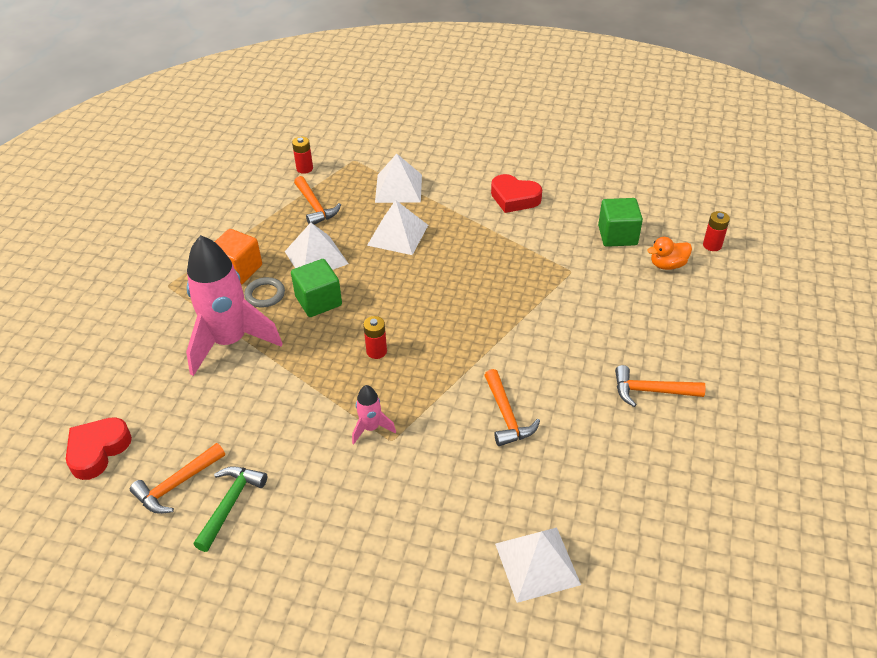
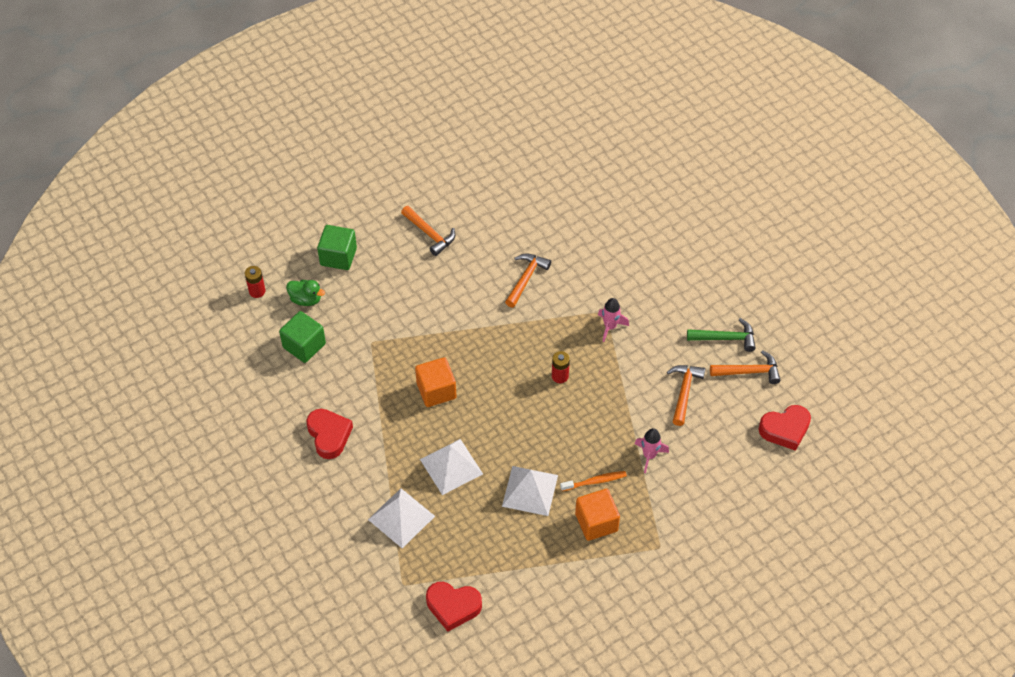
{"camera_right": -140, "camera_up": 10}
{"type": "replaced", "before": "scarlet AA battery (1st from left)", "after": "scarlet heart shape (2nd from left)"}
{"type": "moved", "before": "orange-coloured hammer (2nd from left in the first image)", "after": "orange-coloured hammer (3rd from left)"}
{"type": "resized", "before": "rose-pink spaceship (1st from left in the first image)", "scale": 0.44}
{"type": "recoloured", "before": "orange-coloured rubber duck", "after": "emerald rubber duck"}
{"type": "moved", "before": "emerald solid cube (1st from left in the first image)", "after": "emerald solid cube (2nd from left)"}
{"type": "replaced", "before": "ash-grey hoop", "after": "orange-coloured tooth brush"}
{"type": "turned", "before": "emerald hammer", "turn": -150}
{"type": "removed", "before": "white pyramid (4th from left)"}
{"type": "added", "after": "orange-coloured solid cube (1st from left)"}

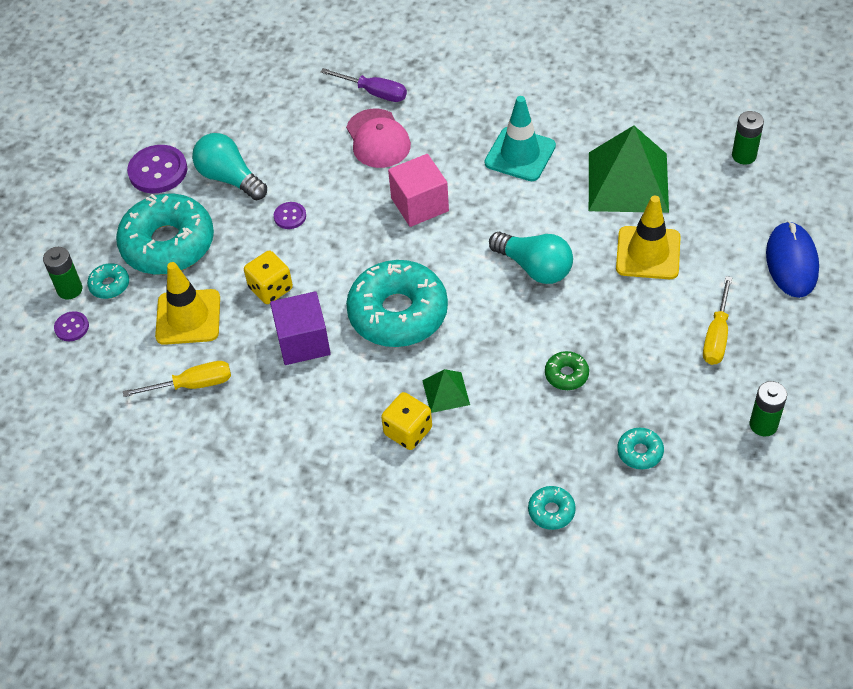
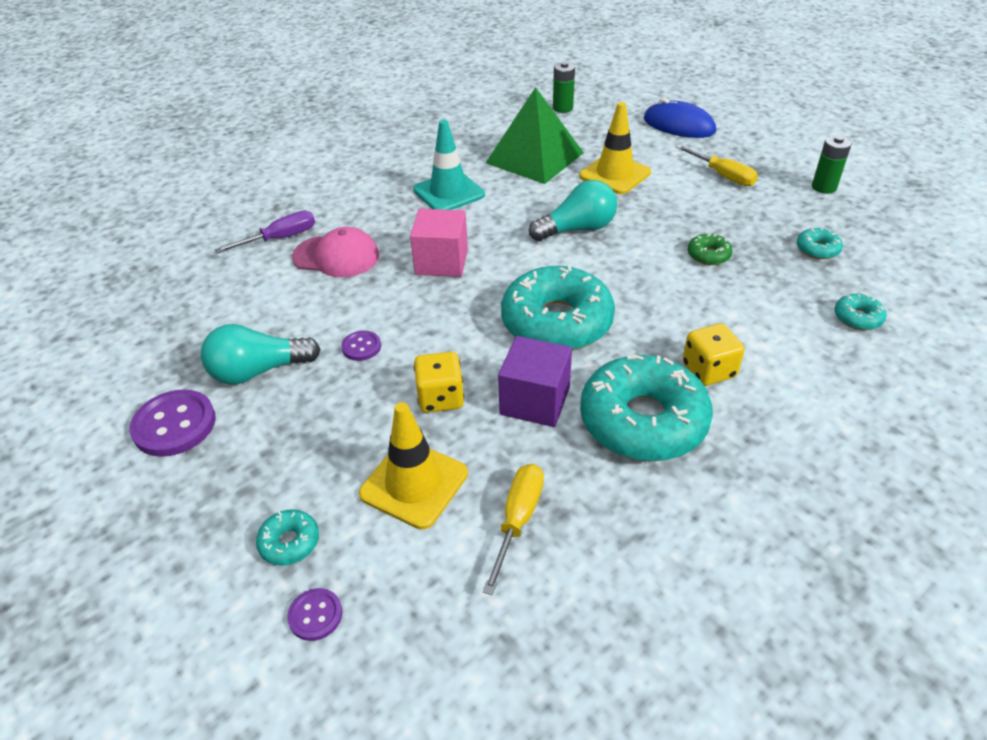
{"camera_right": -60, "camera_up": -10}
{"type": "moved", "before": "teal donut (2nd from left in the first image)", "after": "teal donut (3rd from left)"}
{"type": "removed", "before": "emerald AA battery (1st from left)"}
{"type": "removed", "before": "emerald pyramid (1st from left)"}

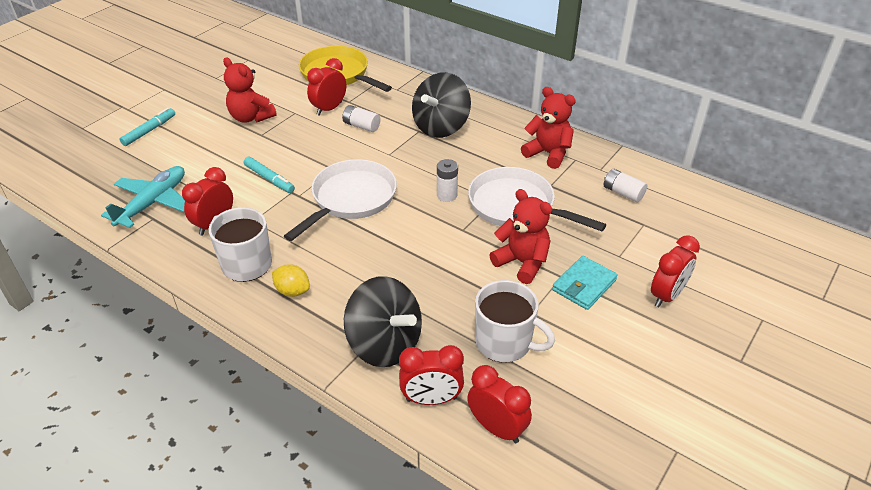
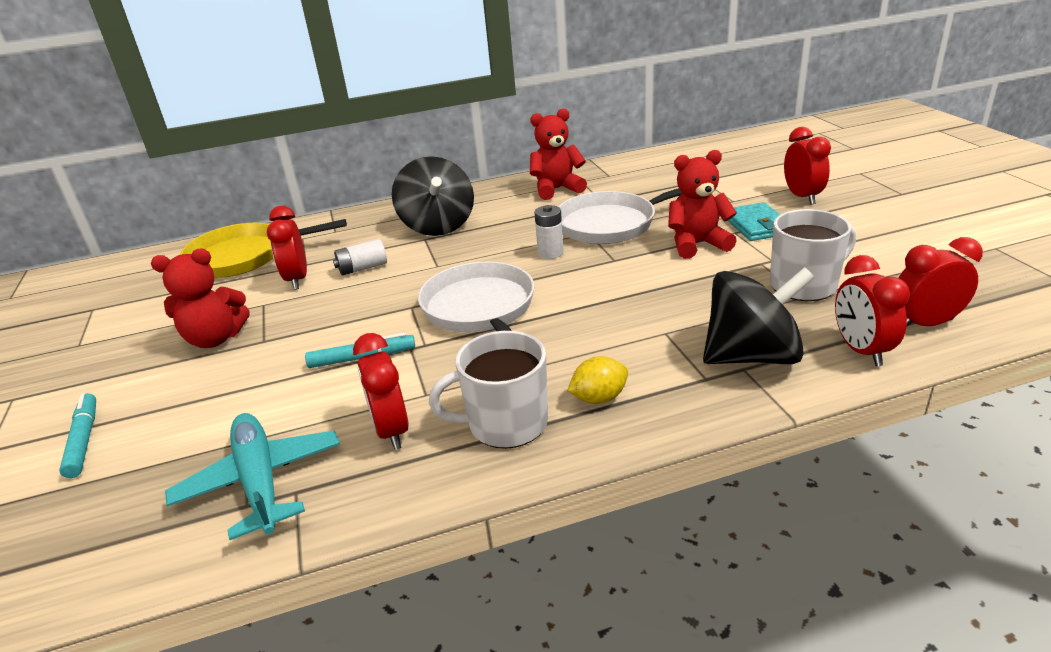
{"camera_right": -50, "camera_up": -10}
{"type": "removed", "before": "white AA battery (3rd from left)"}
{"type": "turned", "before": "scarlet clock (3rd from left in the first image)", "turn": 135}

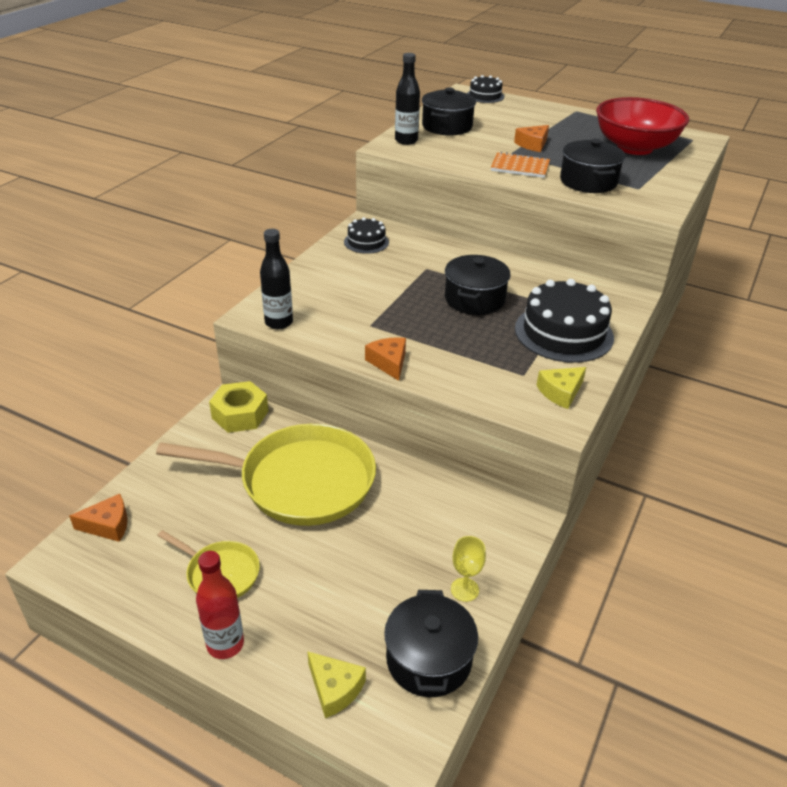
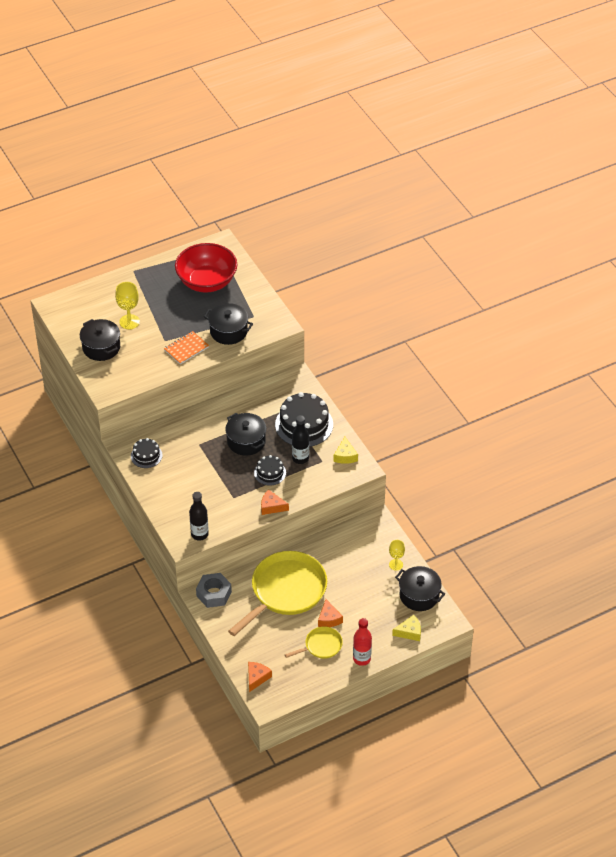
{"camera_right": -55, "camera_up": 10}
{"type": "moved", "before": "ebony bottle (2nd from left)"}
{"type": "moved", "before": "ebony gateau (2nd from left)"}
{"type": "moved", "before": "orange-coloured cheese (3rd from left)"}
{"type": "recoloured", "before": "bright yellow nut", "after": "ash-grey nut"}
{"type": "added", "after": "bright yellow chalice (1st from left)"}

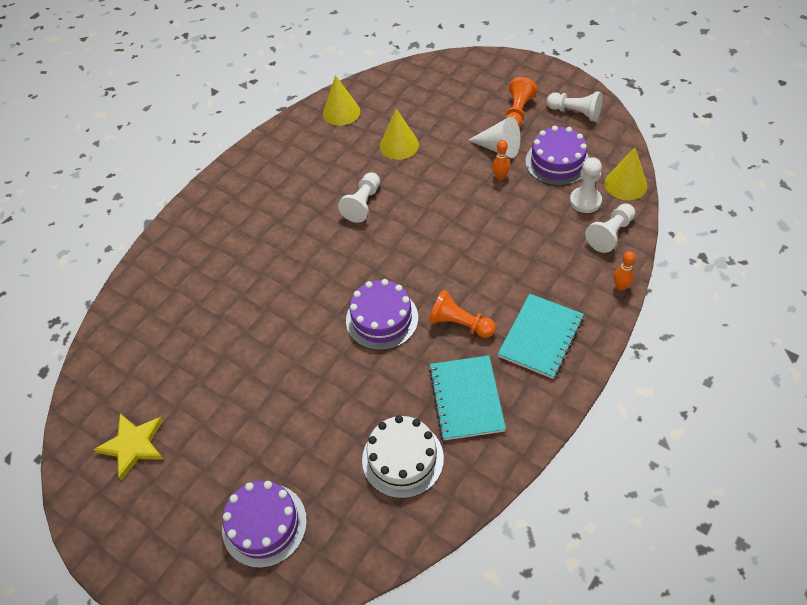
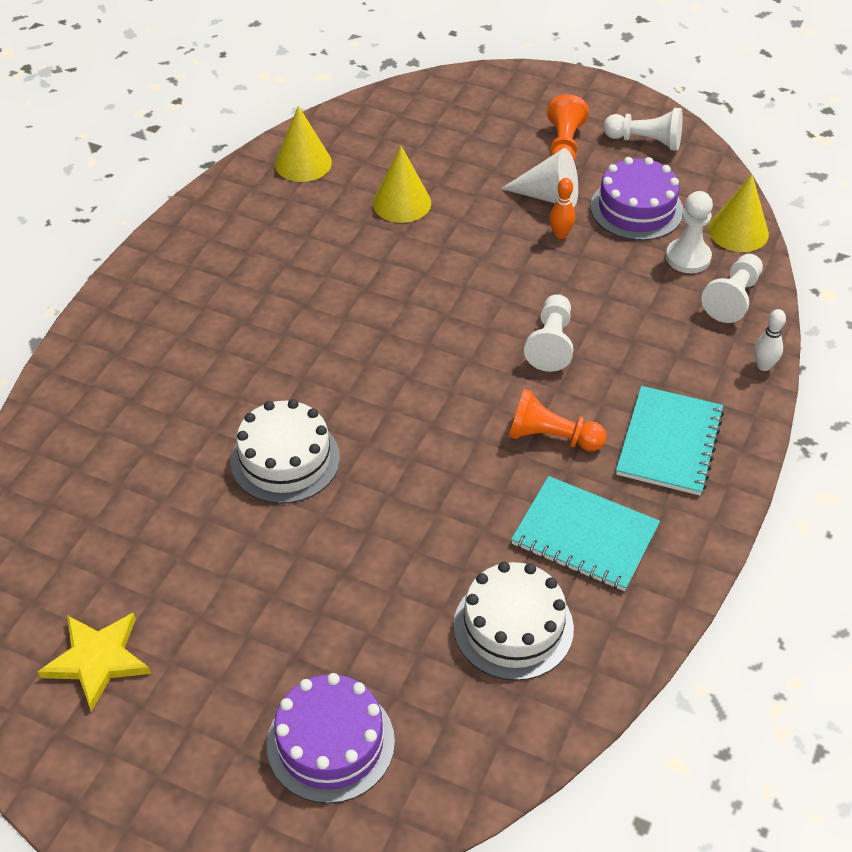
{"camera_right": -15, "camera_up": -5}
{"type": "moved", "before": "white game pawn (1st from left)"}
{"type": "recoloured", "before": "orange-coloured bowling pin (2nd from left)", "after": "white bowling pin"}
{"type": "removed", "before": "violet gateau (2nd from left)"}
{"type": "turned", "before": "teal notebook (1st from left)", "turn": -45}
{"type": "added", "after": "white gateau (1st from left)"}

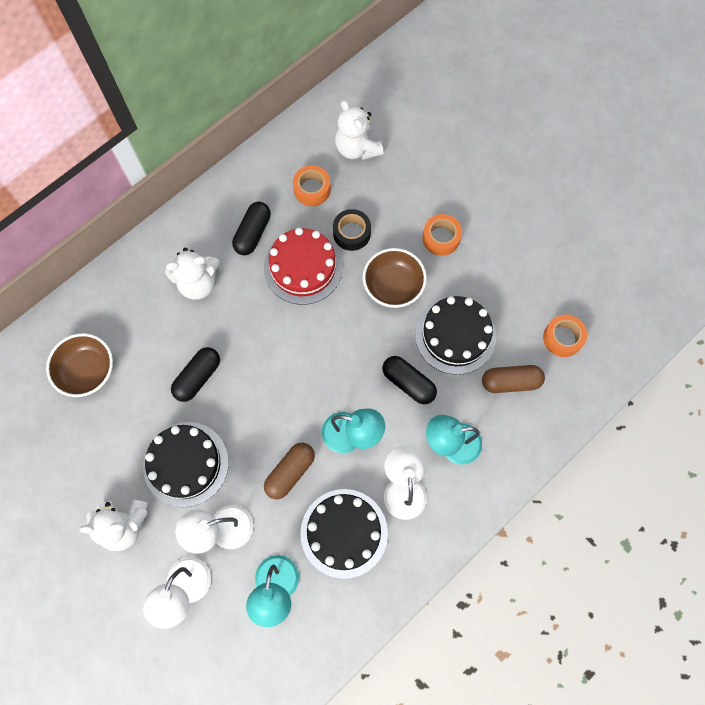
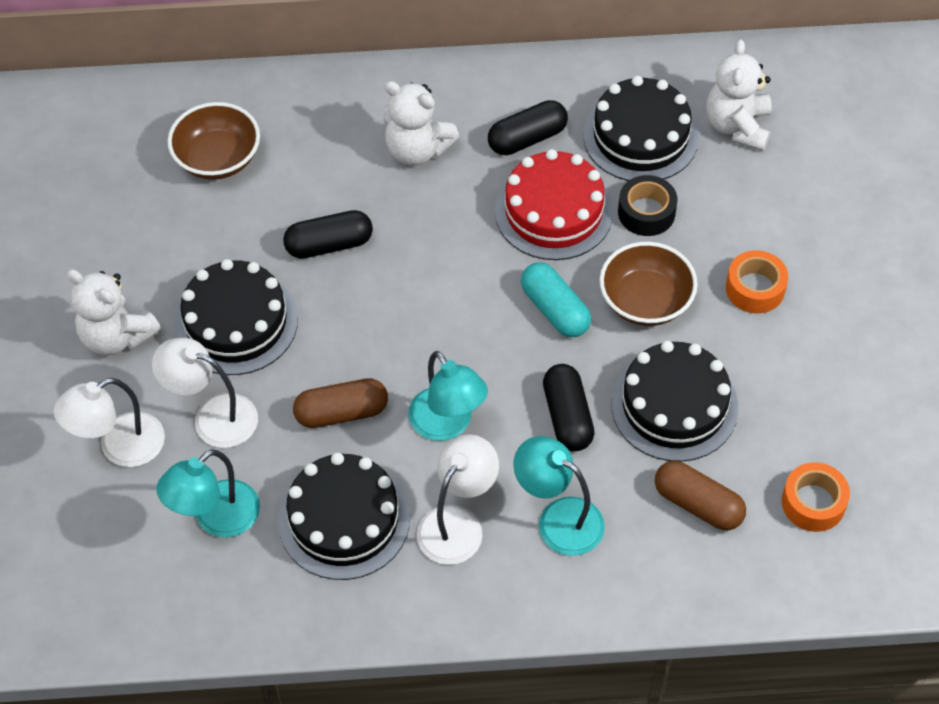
{"camera_right": 40, "camera_up": -15}
{"type": "replaced", "before": "orange-coloured tape (1st from left)", "after": "ebony gateau (3rd from left)"}
{"type": "added", "after": "teal pill"}

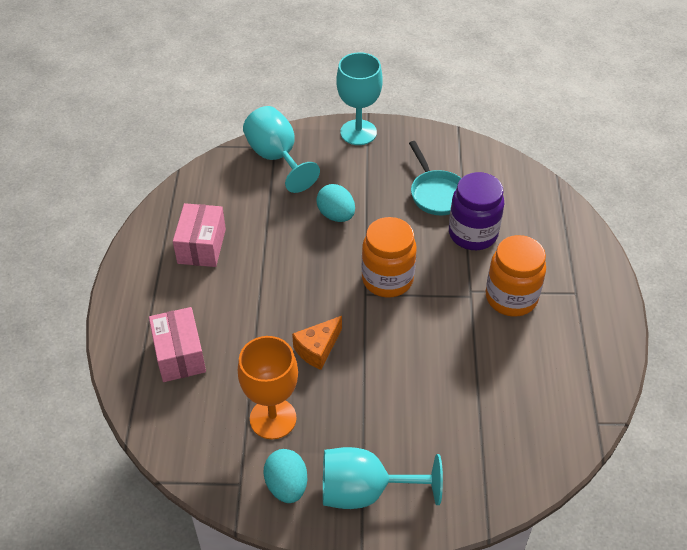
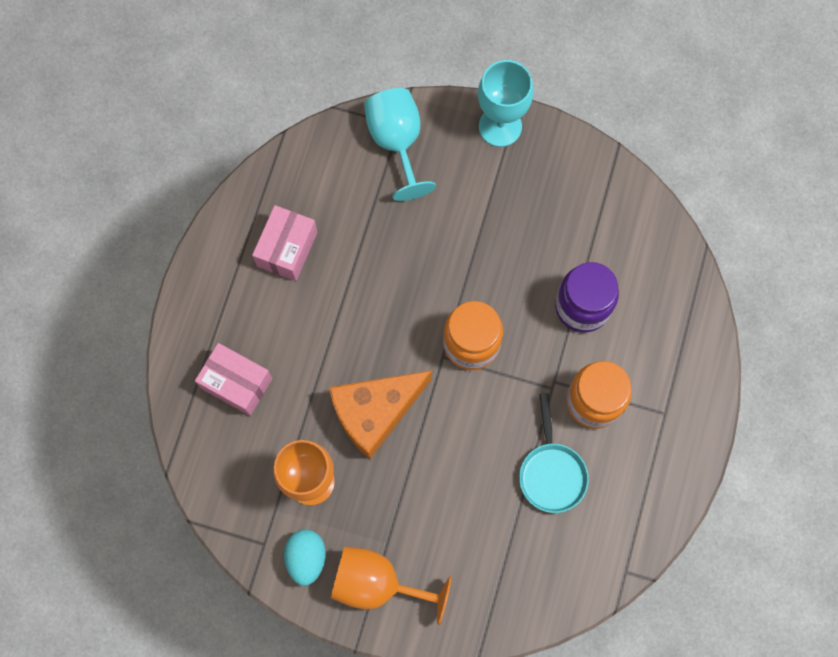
{"camera_right": 15, "camera_up": 25}
{"type": "moved", "before": "teal pan"}
{"type": "removed", "before": "teal egg (2nd from left)"}
{"type": "turned", "before": "rose-pink parcel (1st from left)", "turn": -60}
{"type": "resized", "before": "orange-coloured cheese", "scale": 1.82}
{"type": "recoloured", "before": "teal chalice (3rd from left)", "after": "orange-coloured chalice (2nd from left)"}

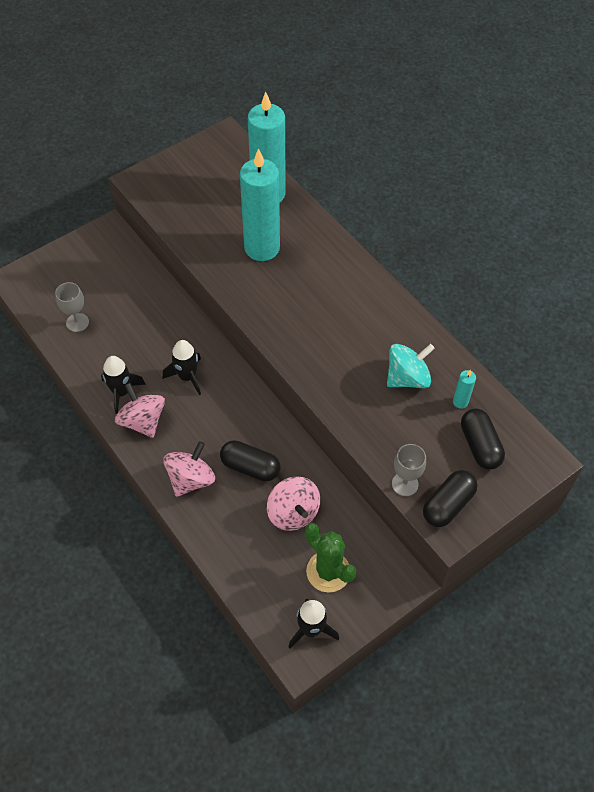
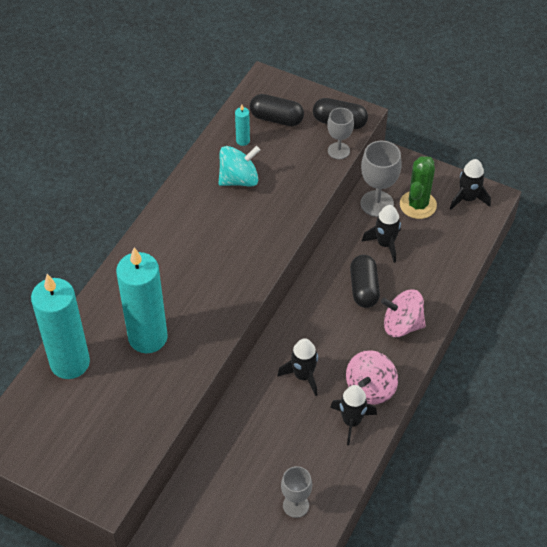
{"camera_right": -115, "camera_up": -5}
{"type": "turned", "before": "teal spinning top", "turn": 120}
{"type": "turned", "before": "ebony pill (3rd from left in the first image)", "turn": 60}
{"type": "replaced", "before": "rose-pink spinning top (3rd from left)", "after": "ebony spaceship (3rd from left)"}
{"type": "added", "after": "ash-grey chalice (3rd from left)"}

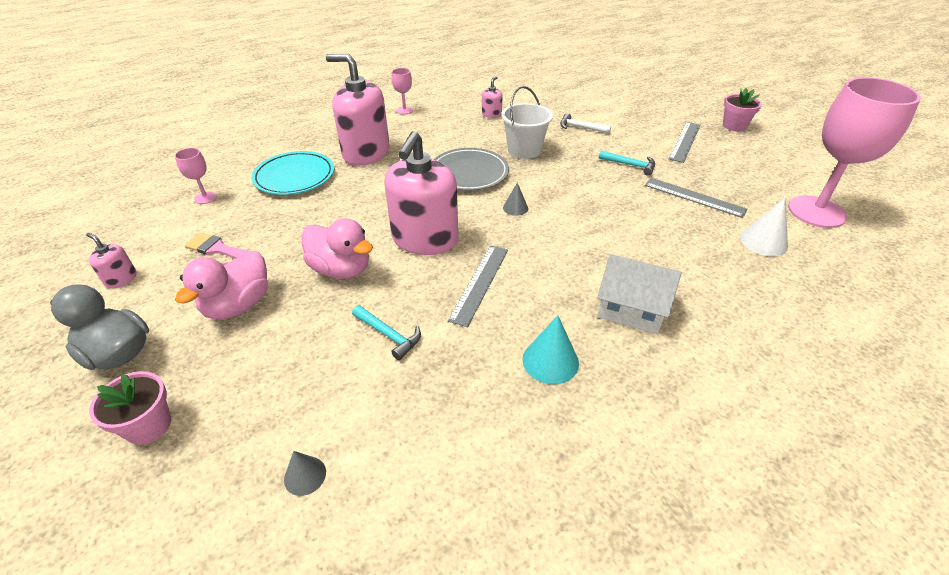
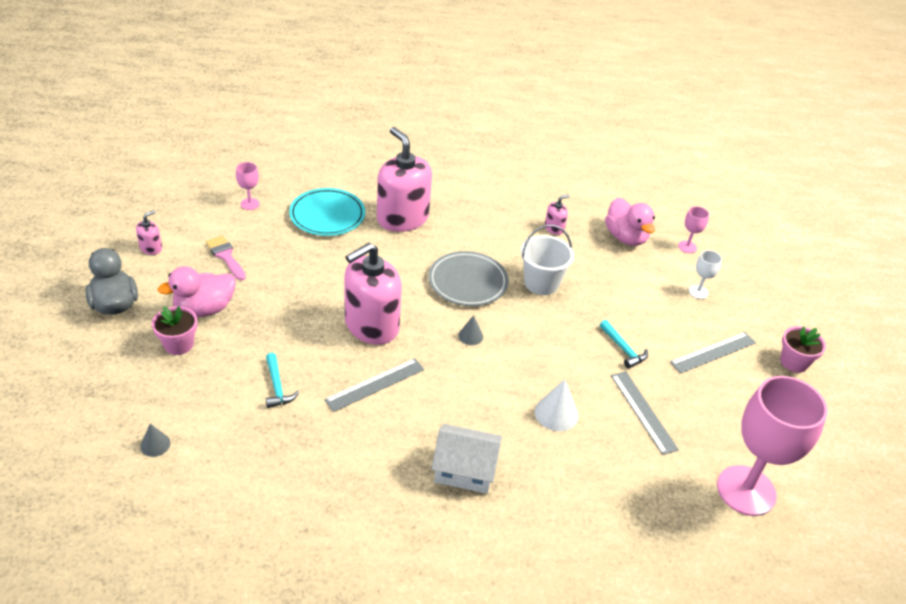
{"camera_right": 30, "camera_up": 0}
{"type": "moved", "before": "rose-pink chalice (2nd from left)"}
{"type": "removed", "before": "white hammer"}
{"type": "moved", "before": "white cone"}
{"type": "moved", "before": "rose-pink rubber duck (2nd from left)"}
{"type": "turned", "before": "rose-pink soap dispenser (1st from left)", "turn": 60}
{"type": "turned", "before": "white cottage", "turn": -45}
{"type": "removed", "before": "teal cone"}
{"type": "moved", "before": "rose-pink plant pot (1st from left)"}
{"type": "added", "after": "white chalice"}

